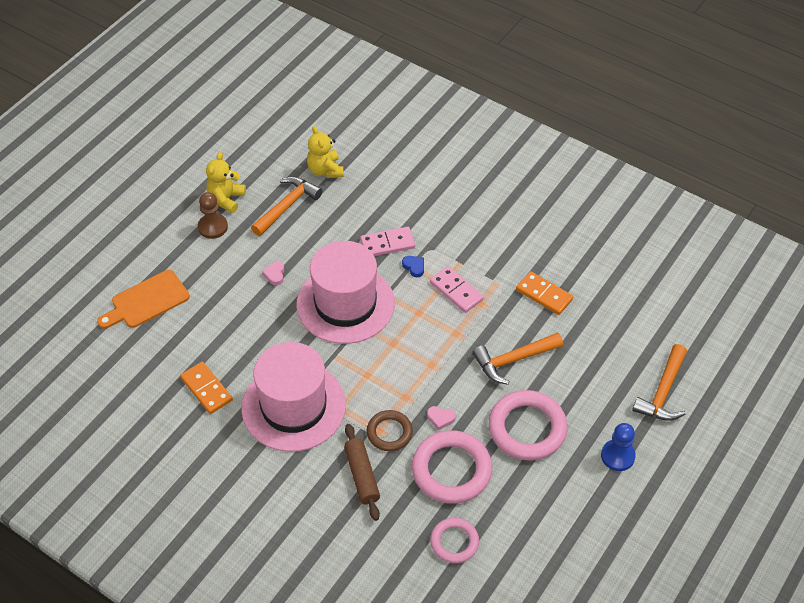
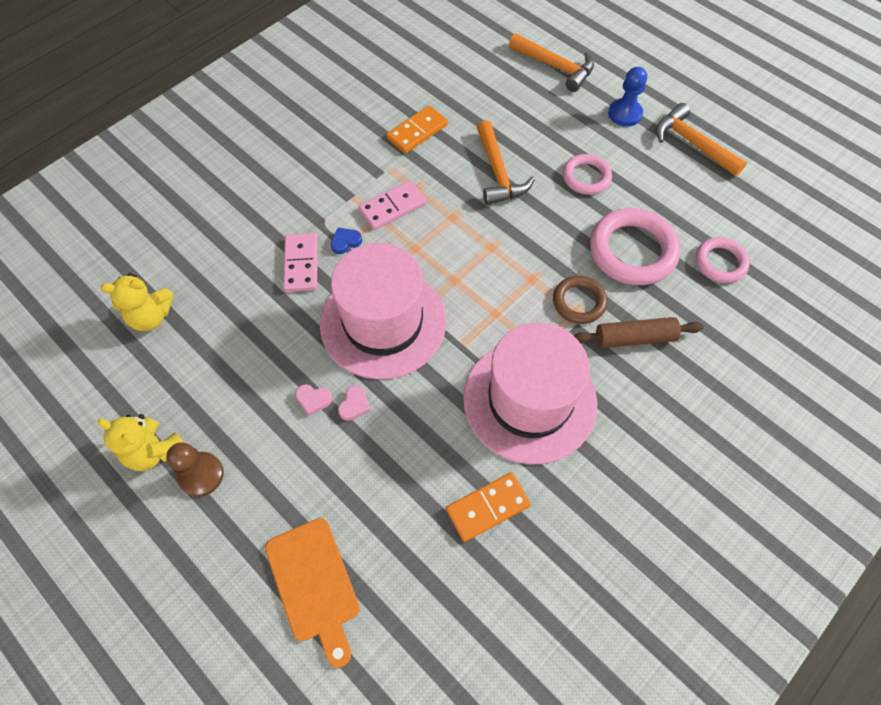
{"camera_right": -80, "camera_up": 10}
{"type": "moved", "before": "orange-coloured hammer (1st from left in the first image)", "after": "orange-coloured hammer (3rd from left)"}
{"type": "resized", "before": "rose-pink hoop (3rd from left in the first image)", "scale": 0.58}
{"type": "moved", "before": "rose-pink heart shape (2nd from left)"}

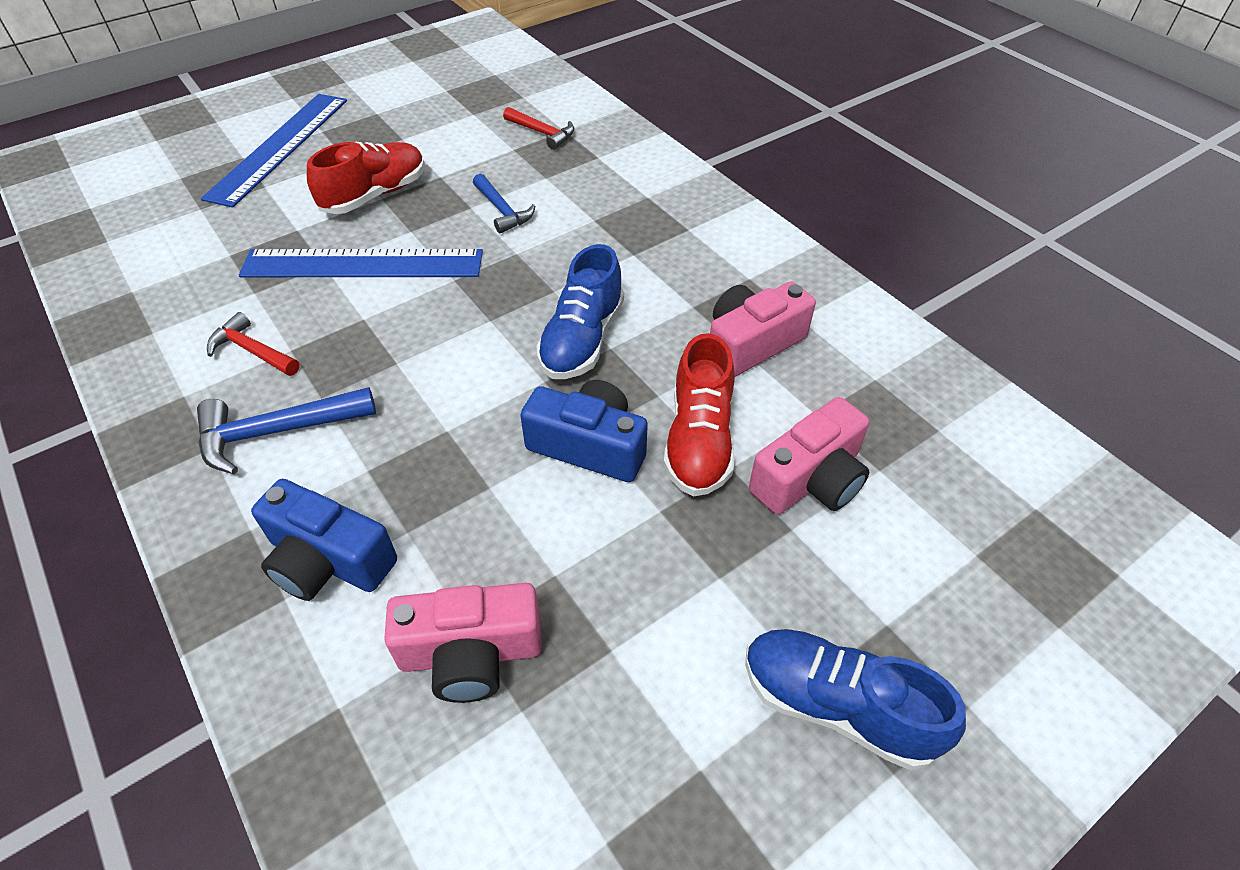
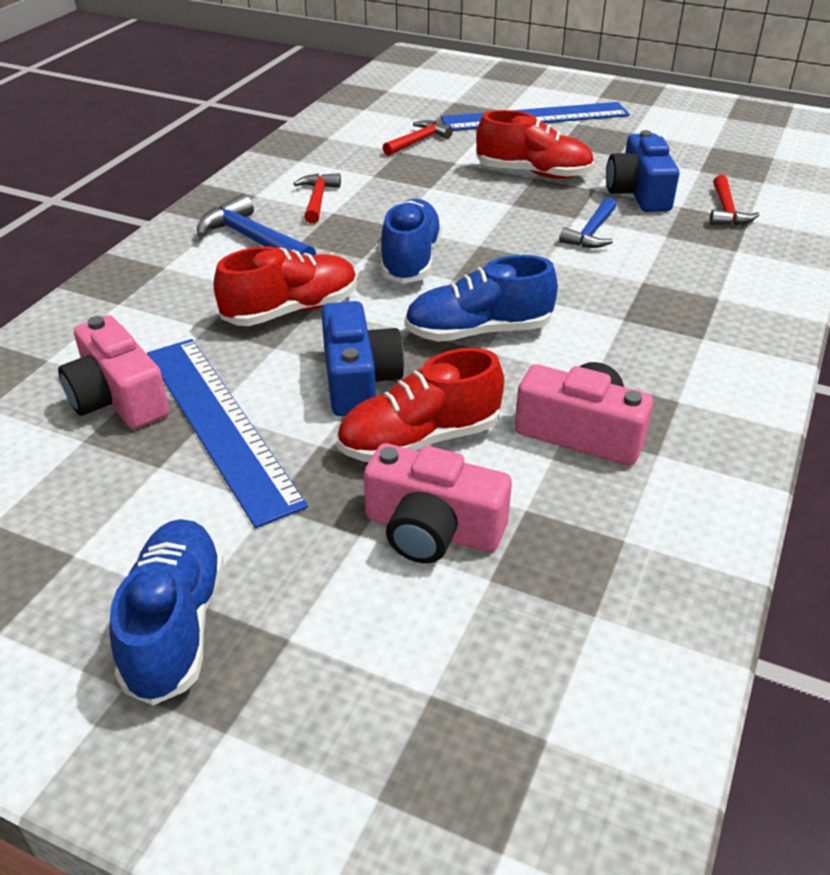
{"camera_right": 60, "camera_up": -10}
{"type": "moved", "before": "blue ruler (2nd from left in the first image)", "after": "blue ruler (1st from left)"}
{"type": "moved", "before": "blue camera (1st from left in the first image)", "after": "blue camera (2nd from left)"}
{"type": "added", "after": "scarlet hammer (2nd from left)"}
{"type": "added", "after": "blue lace-up shoe (2nd from left)"}
{"type": "added", "after": "scarlet lace-up shoe (1st from left)"}

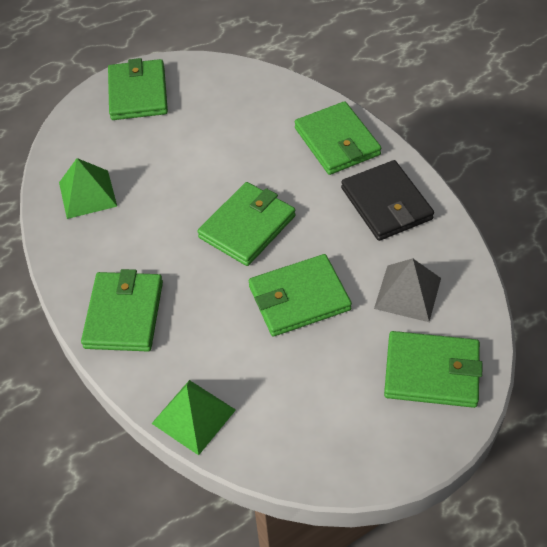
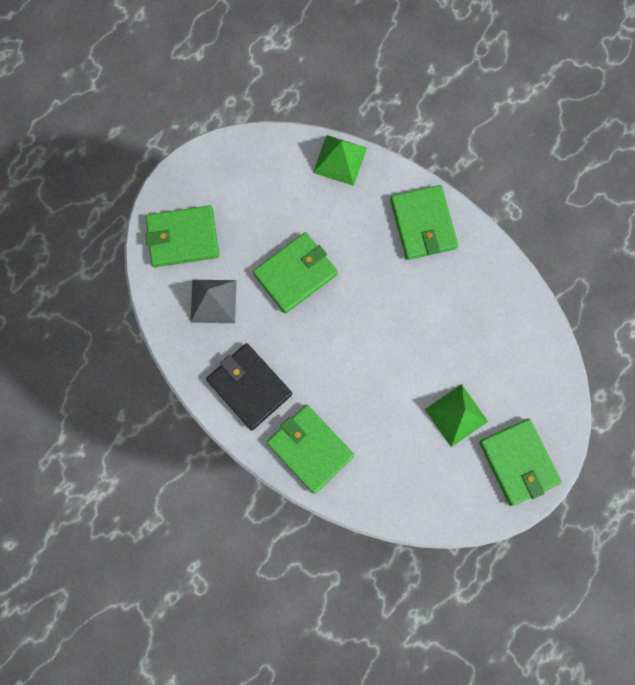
{"camera_right": 160, "camera_up": 25}
{"type": "moved", "before": "emerald pyramid (1st from left in the first image)", "after": "emerald pyramid (2nd from left)"}
{"type": "removed", "before": "emerald billfold (3rd from left)"}

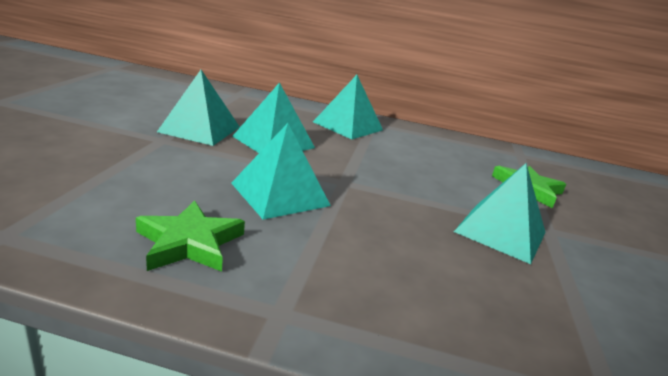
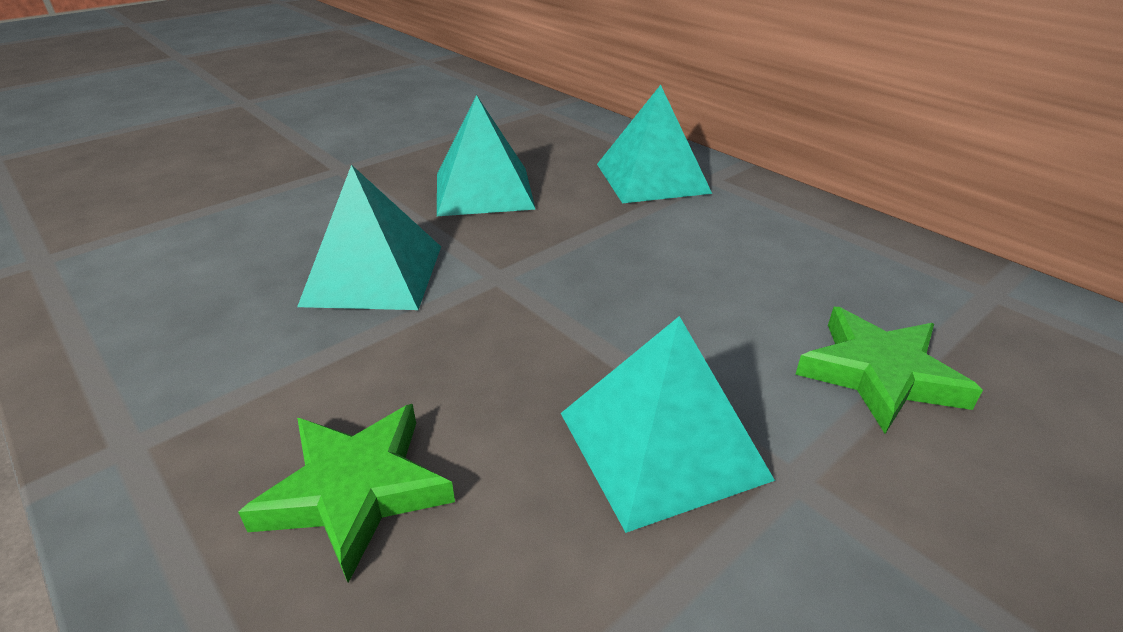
{"camera_right": 40, "camera_up": 10}
{"type": "removed", "before": "teal pyramid (1st from left)"}
{"type": "moved", "before": "emerald star (1st from left)"}

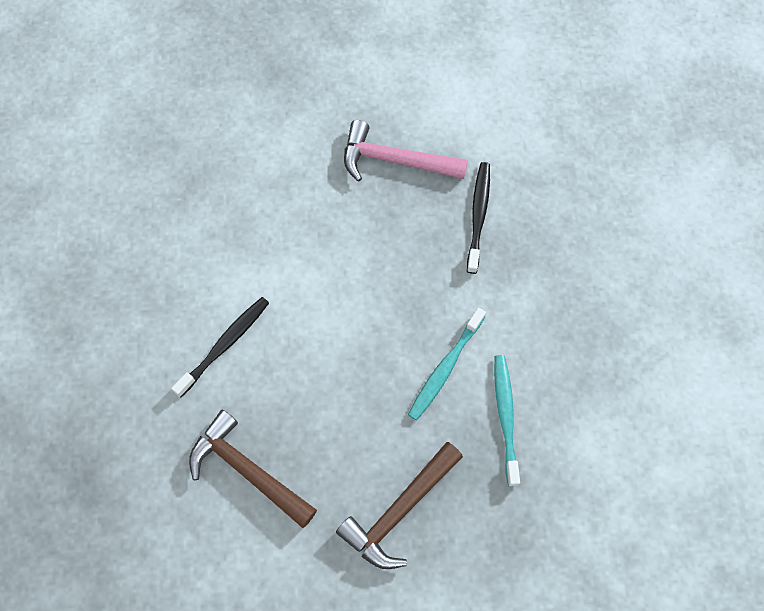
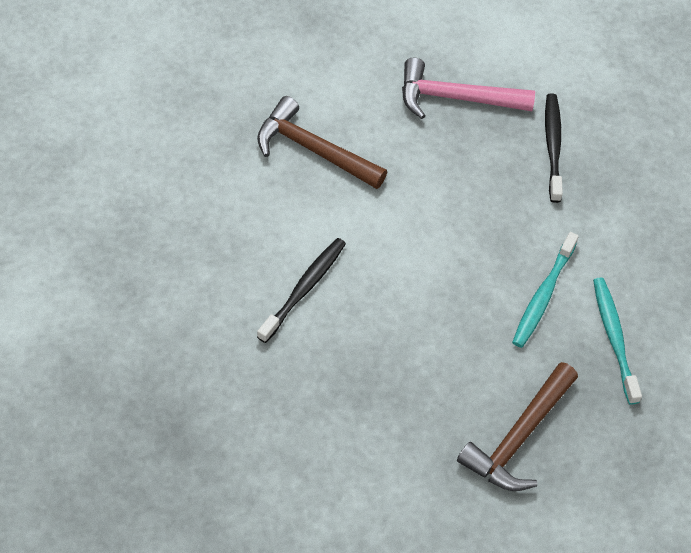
{"camera_right": -10, "camera_up": -10}
{"type": "moved", "before": "brown hammer (1st from left)"}

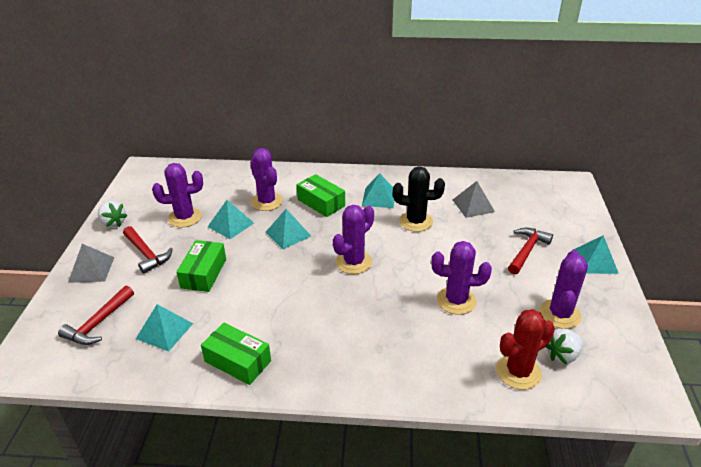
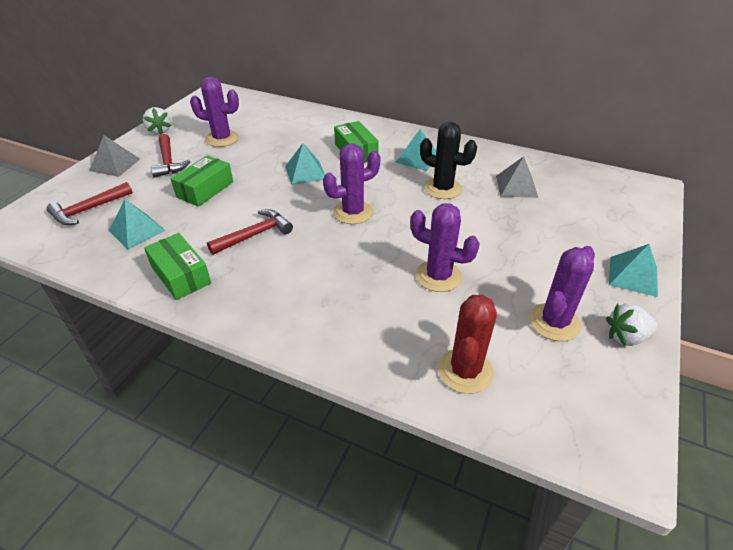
{"camera_right": 20, "camera_up": 5}
{"type": "removed", "before": "violet prickly plant (2nd from left)"}
{"type": "removed", "before": "teal pyramid (2nd from left)"}
{"type": "moved", "before": "scarlet hammer (3rd from left)"}
{"type": "turned", "before": "scarlet prickly plant", "turn": -60}
{"type": "moved", "before": "white toy strawberry (2nd from left)"}

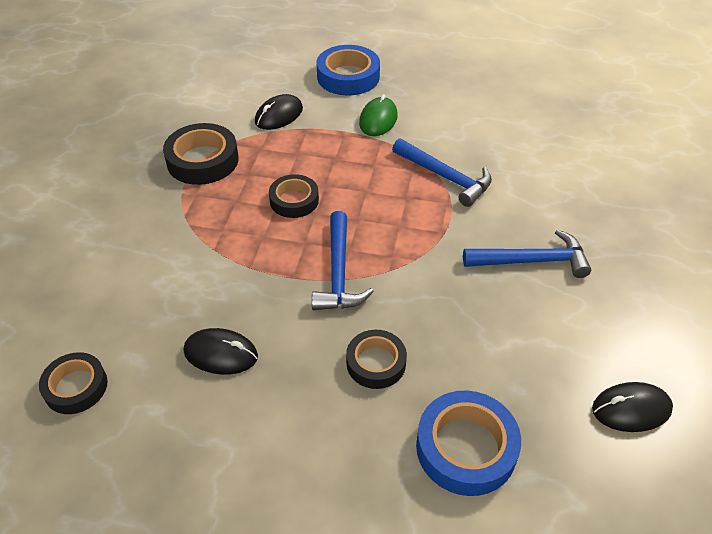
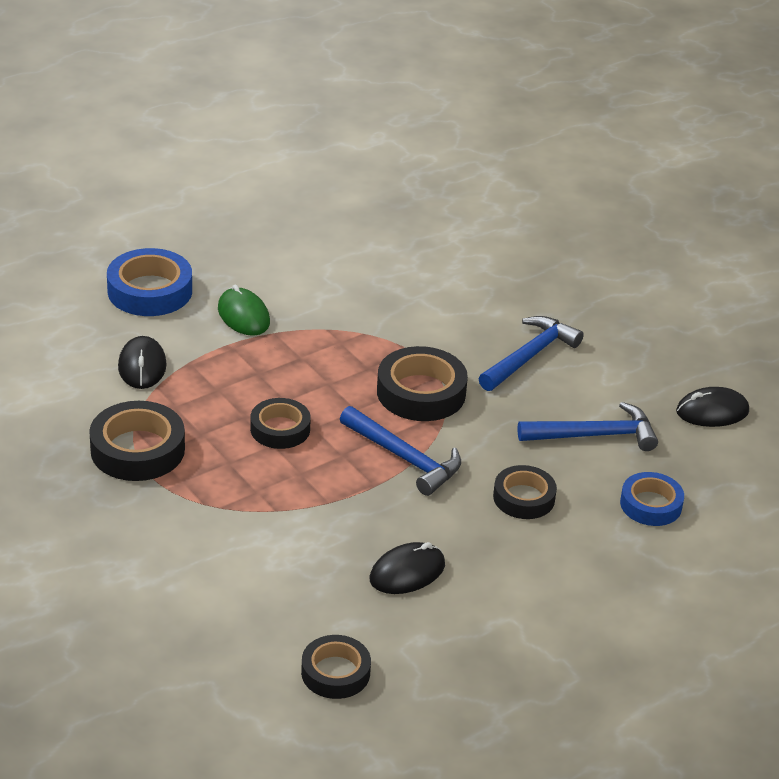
{"camera_right": -50, "camera_up": -10}
{"type": "moved", "before": "blue hammer (2nd from left in the first image)", "after": "blue hammer (3rd from left)"}
{"type": "turned", "before": "ebony mouse (3rd from left)", "turn": 45}
{"type": "resized", "before": "blue tape (2nd from left)", "scale": 0.65}
{"type": "added", "after": "ebony tape (4th from left)"}

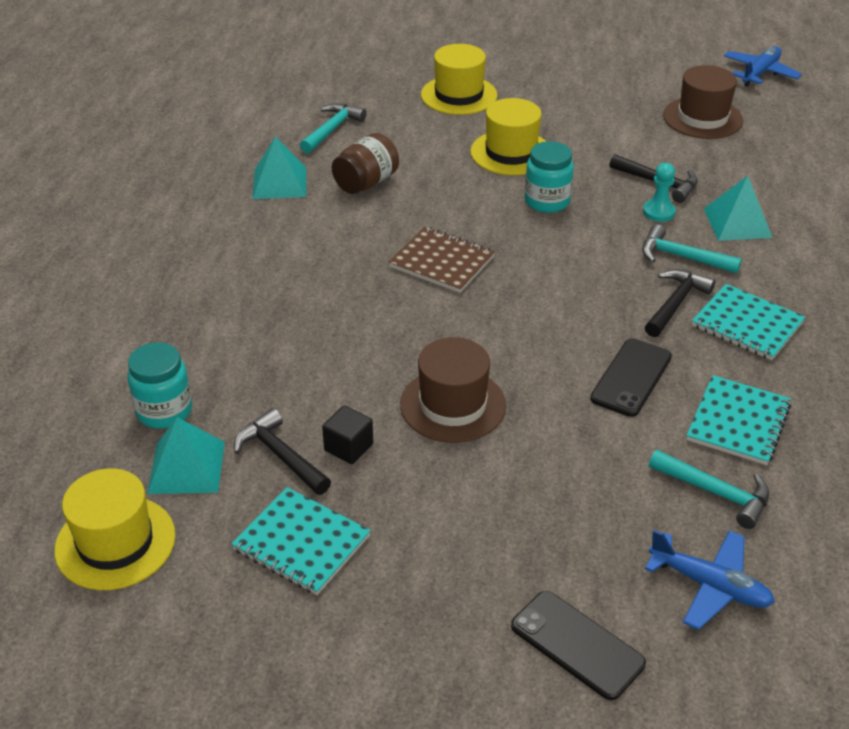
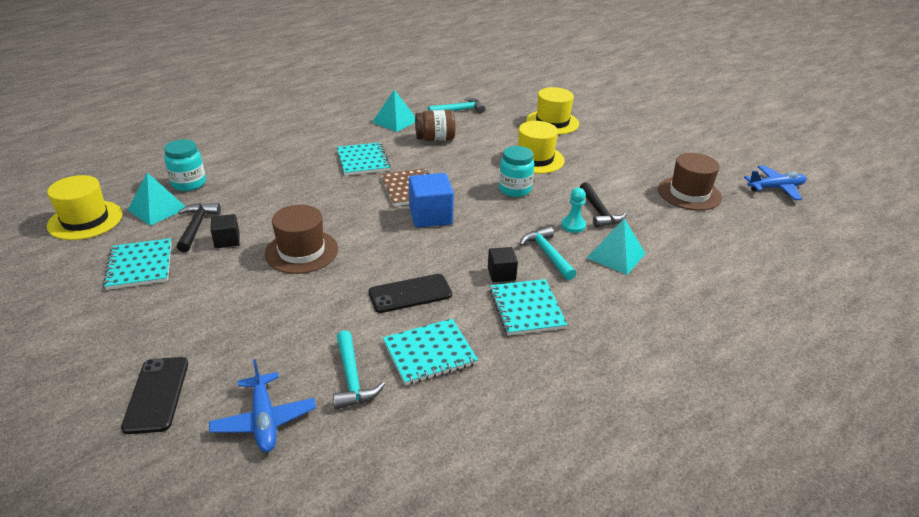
{"camera_right": 40, "camera_up": -5}
{"type": "replaced", "before": "ebony hammer (3rd from left)", "after": "ebony solid cube (2nd from left)"}
{"type": "added", "after": "teal notebook (2nd from left)"}
{"type": "added", "after": "blue solid cube"}

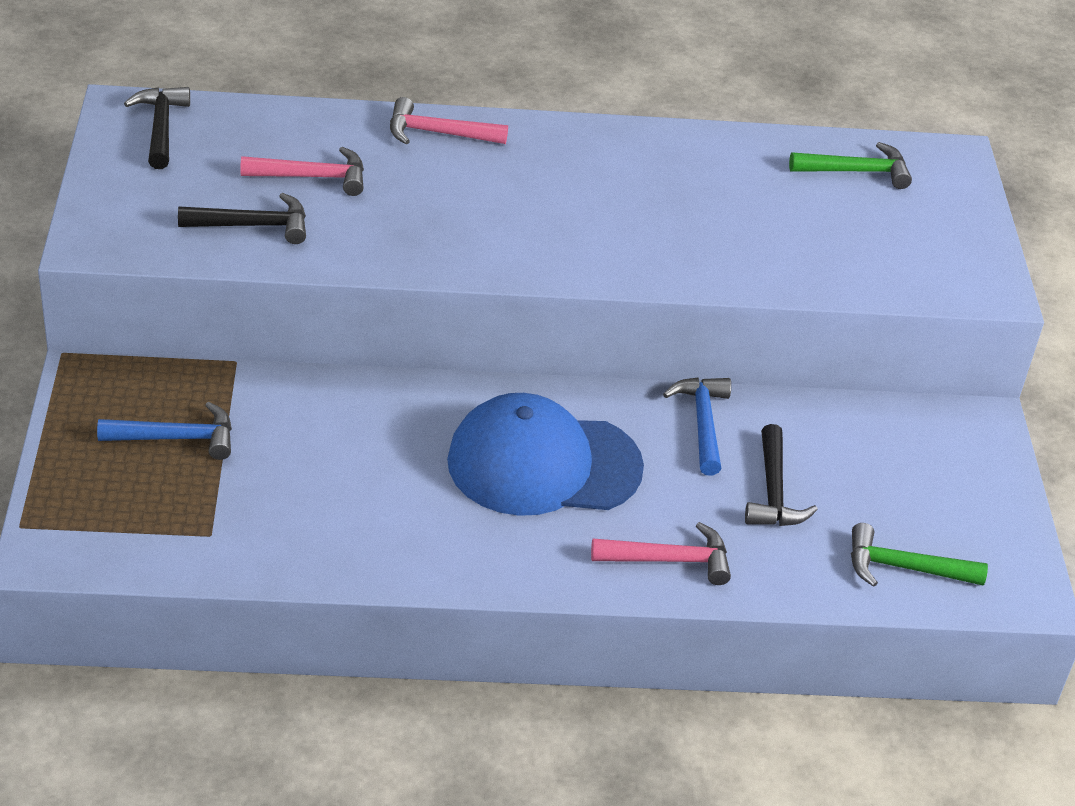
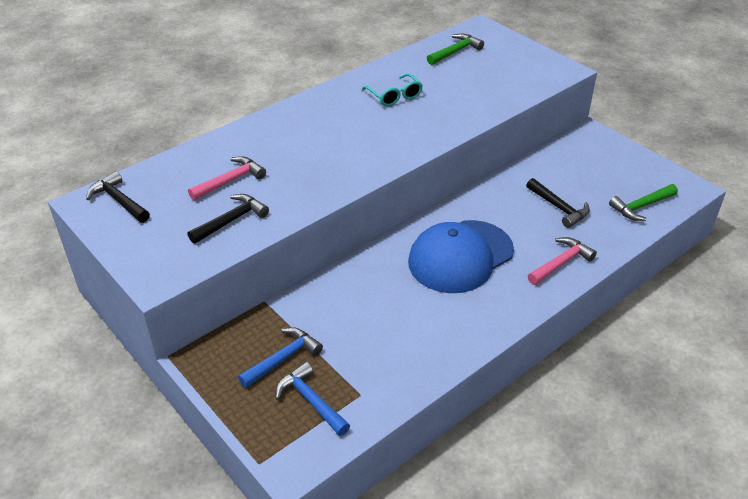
{"camera_right": -35, "camera_up": 0}
{"type": "removed", "before": "rose-pink hammer (2nd from left)"}
{"type": "moved", "before": "blue hammer (2nd from left)"}
{"type": "added", "after": "teal glasses"}

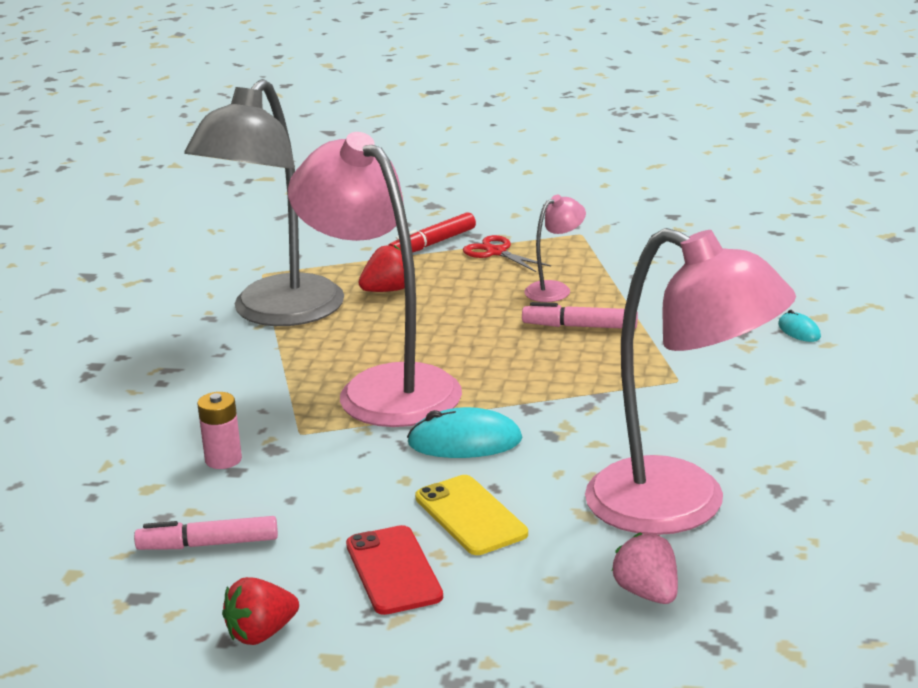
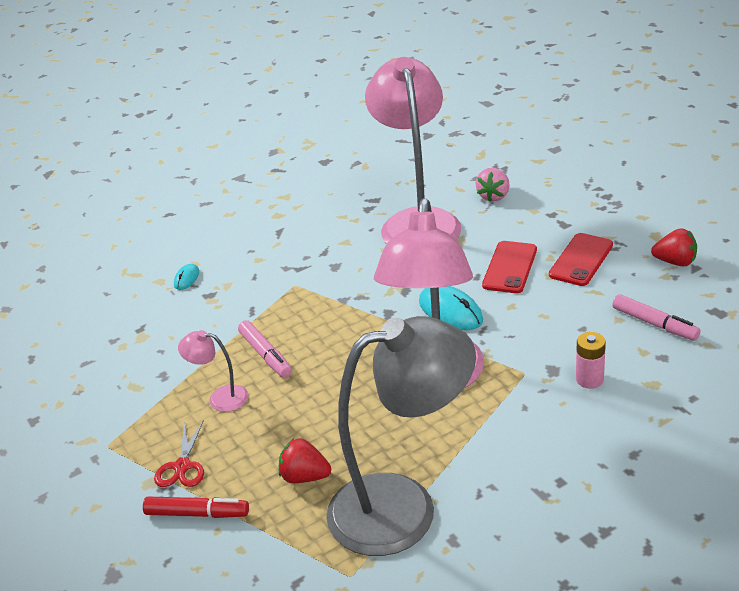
{"camera_right": -130, "camera_up": 10}
{"type": "recoloured", "before": "bright yellow mobile phone", "after": "scarlet mobile phone (1st from left)"}

